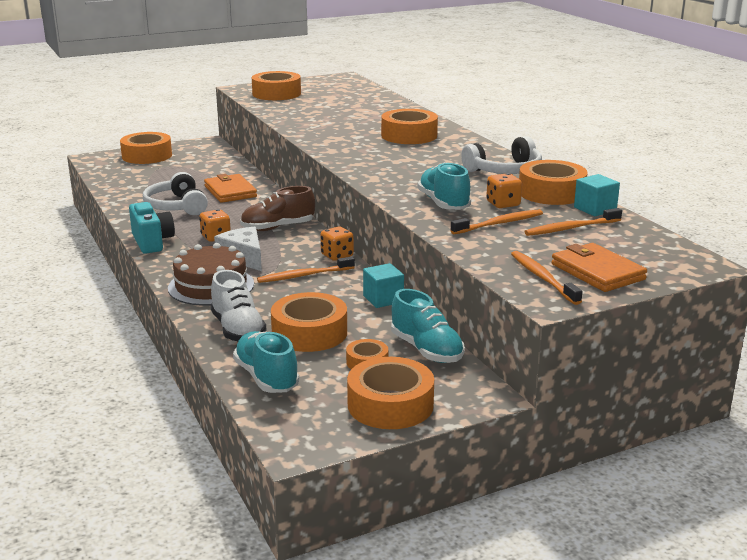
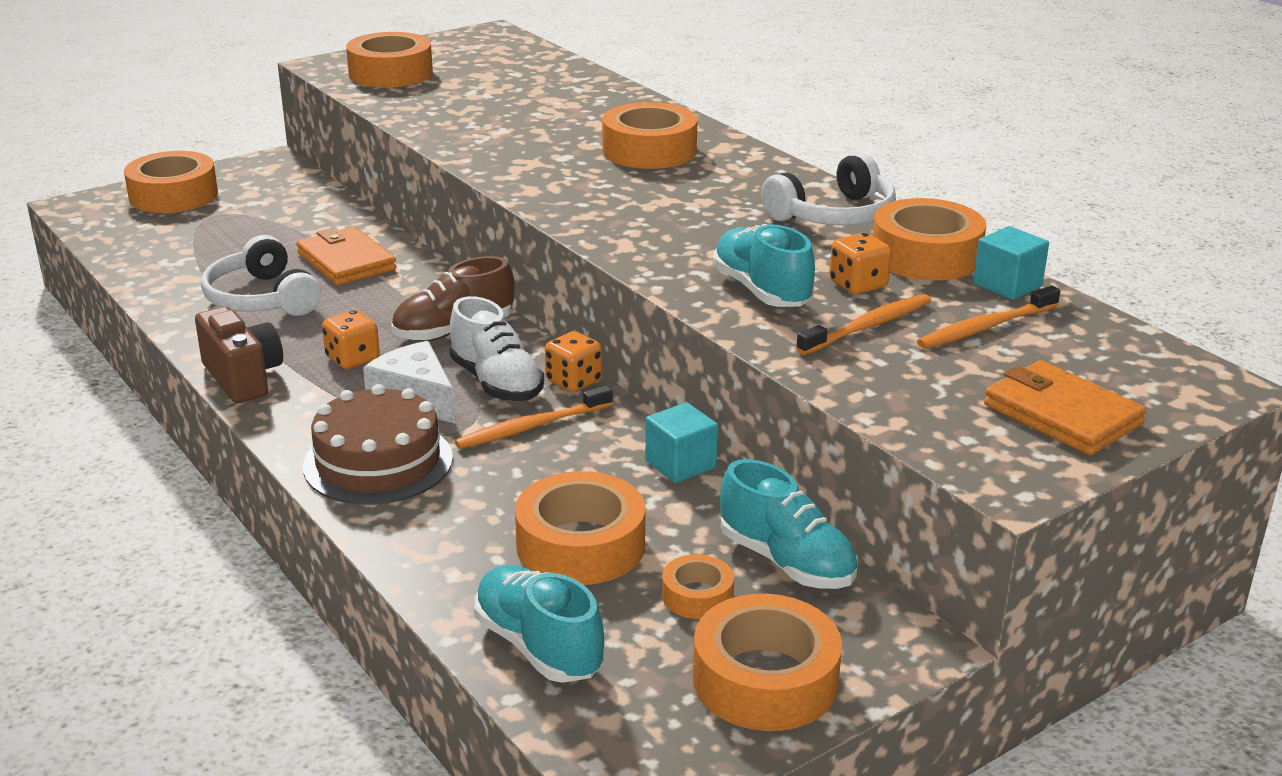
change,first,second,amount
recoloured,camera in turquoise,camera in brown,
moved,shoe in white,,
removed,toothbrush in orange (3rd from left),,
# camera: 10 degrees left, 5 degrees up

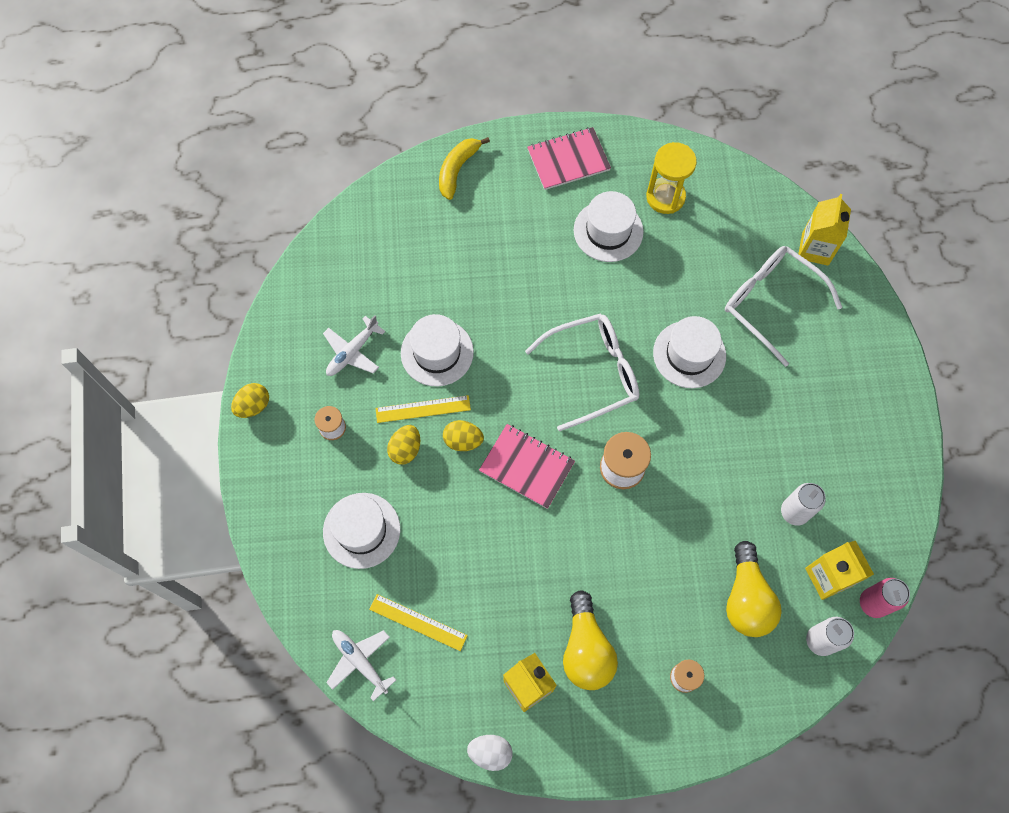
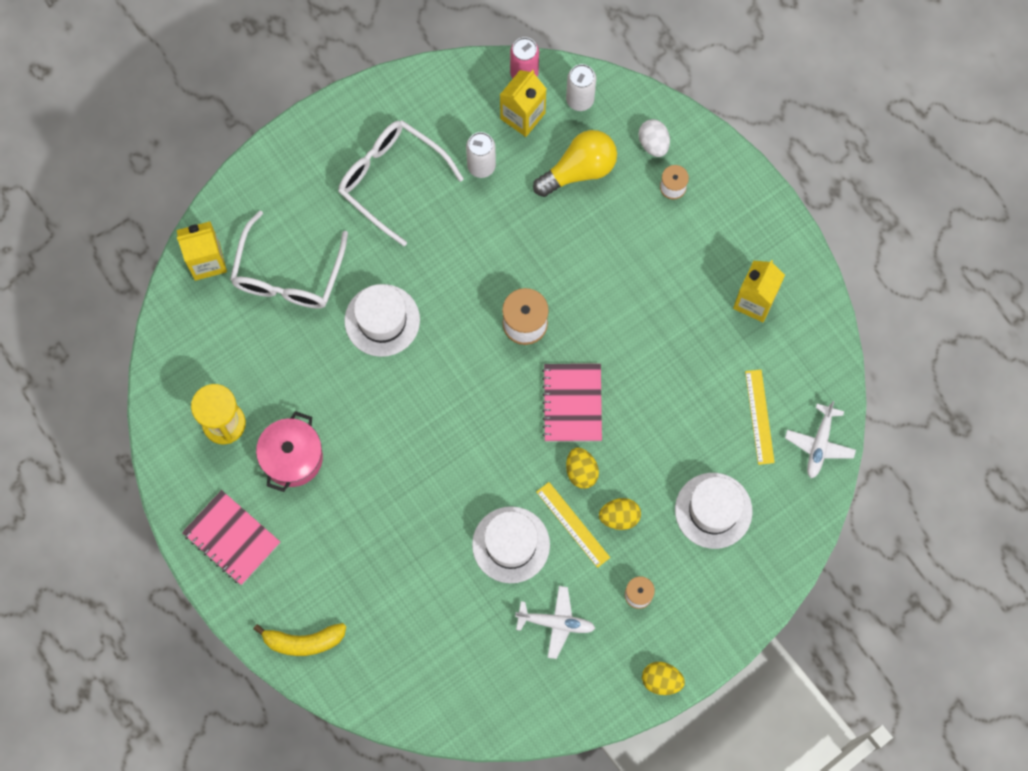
change,first,second,amount
replaced,hat in white (3rd from left),pot in pink,
moved,glasses in white (1st from left in the first image),glasses in white (2nd from left),
moved,egg in white,,
removed,light bulb in yellow (1st from left),,
# camera: 120 degrees left, 5 degrees up

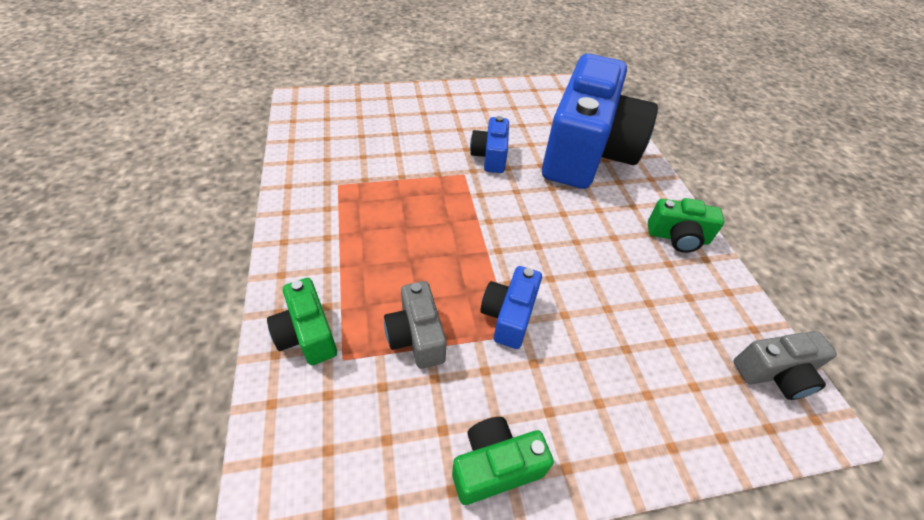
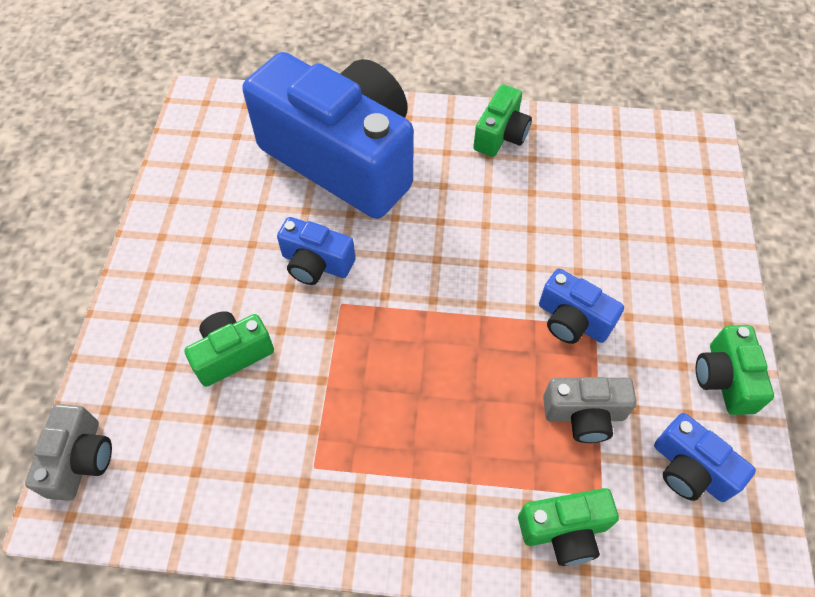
change,first,second,amount
moved,camera in grey (2nd from left in the first image),camera in grey (1st from left),
added,,camera in green (1st from left),
added,,camera in blue (4th from left),
# camera: 70 degrees left, 10 degrees up

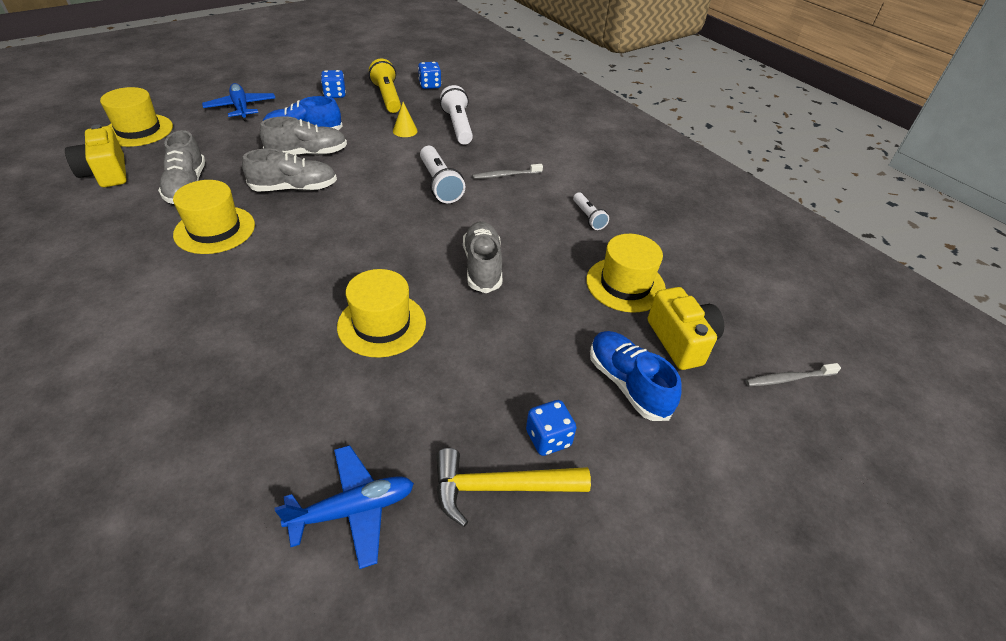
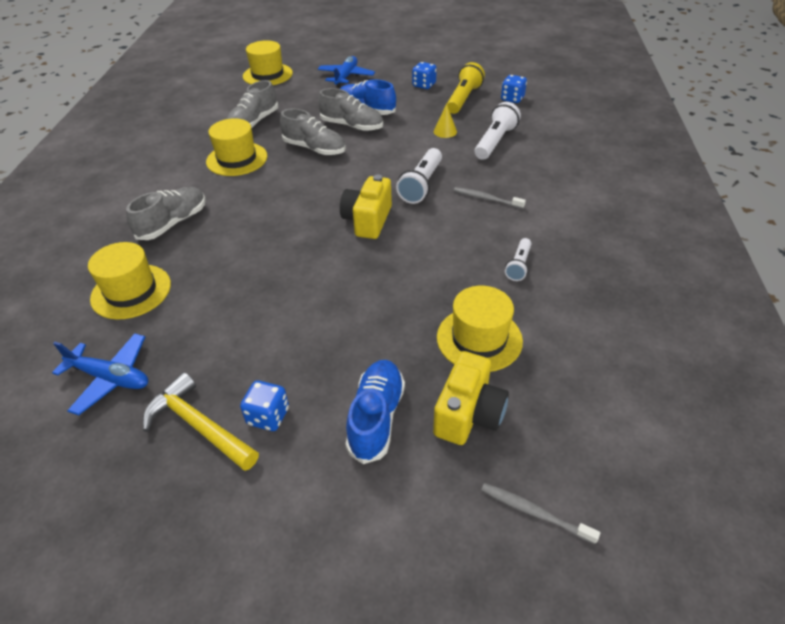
change,first,second,amount
moved,hat in yellow (3rd from left in the first image),hat in yellow (1st from left),
moved,shoe in grey (4th from left in the first image),shoe in grey (1st from left),
moved,camera in yellow (1st from left),,
# camera: 45 degrees right, 0 degrees up

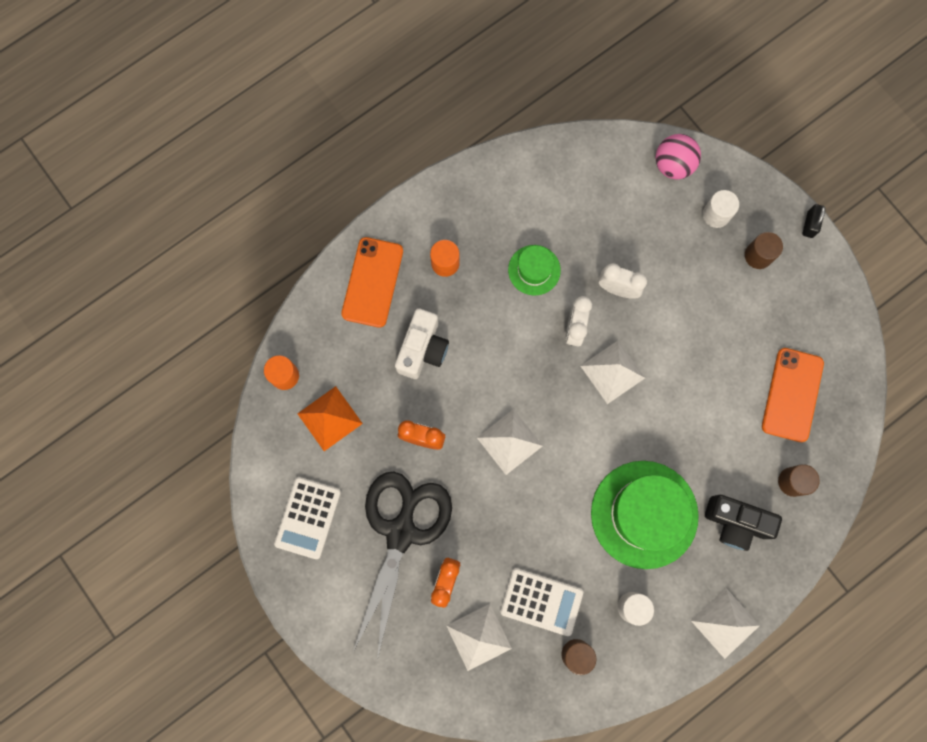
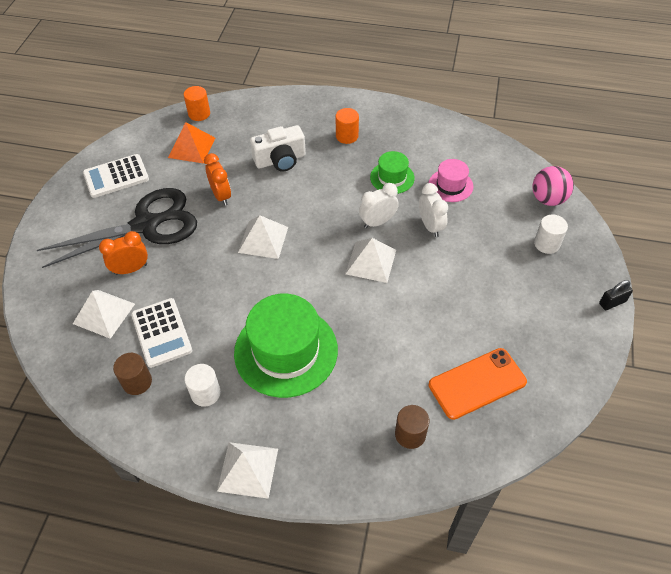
change,first,second,amount
added,,hat in pink,
removed,phone in orange (1st from left),,
removed,camera in black,,
removed,cylinder in brown (2nd from left),,
# camera: 50 degrees right, 25 degrees down

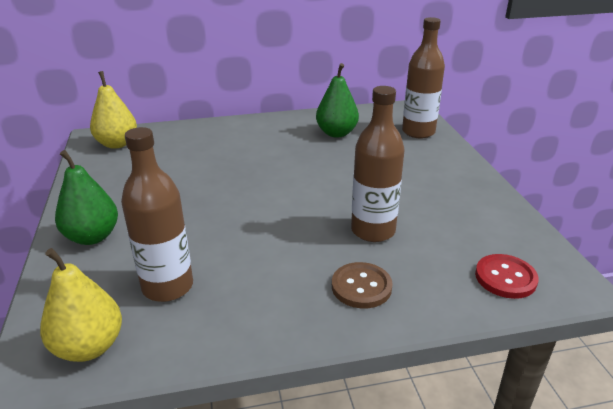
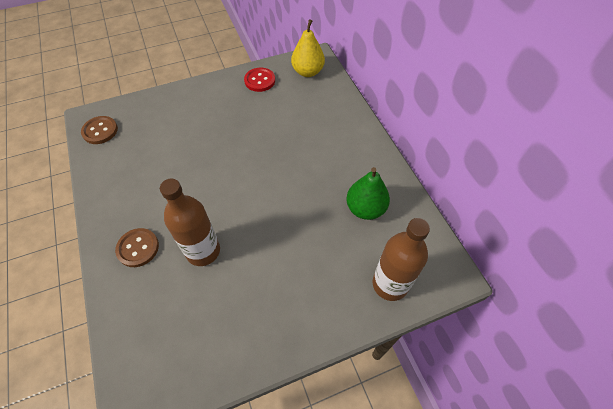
change,first,second,amount
replaced,pear in yellow (1st from left),button in brown (1st from left),
moved,button in red,,
removed,pear in green (1st from left),,
removed,bottle in brown (1st from left),,
# camera: 80 degrees right, 25 degrees up

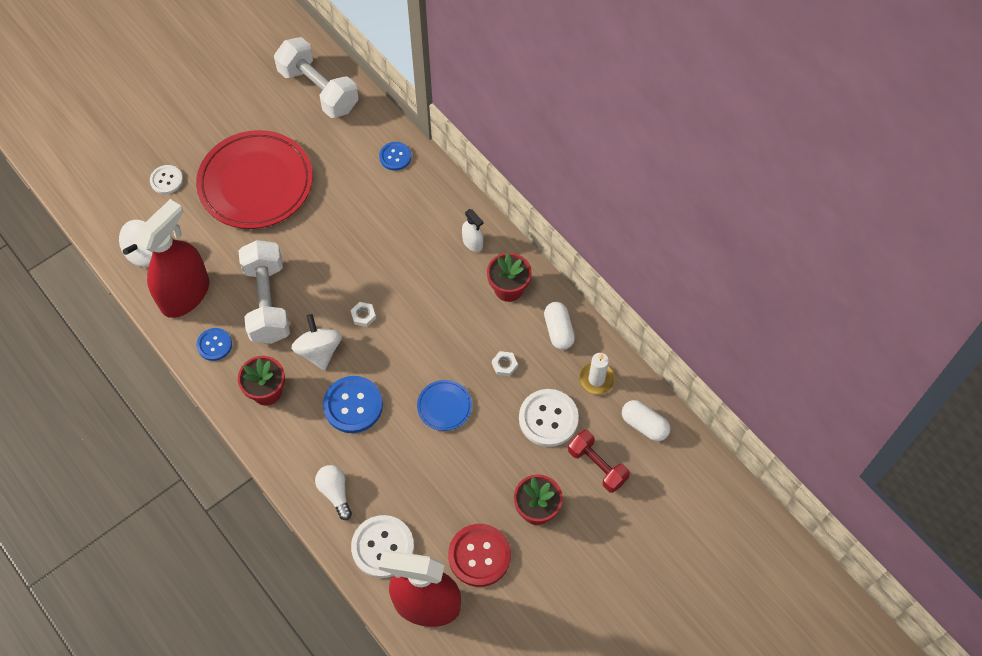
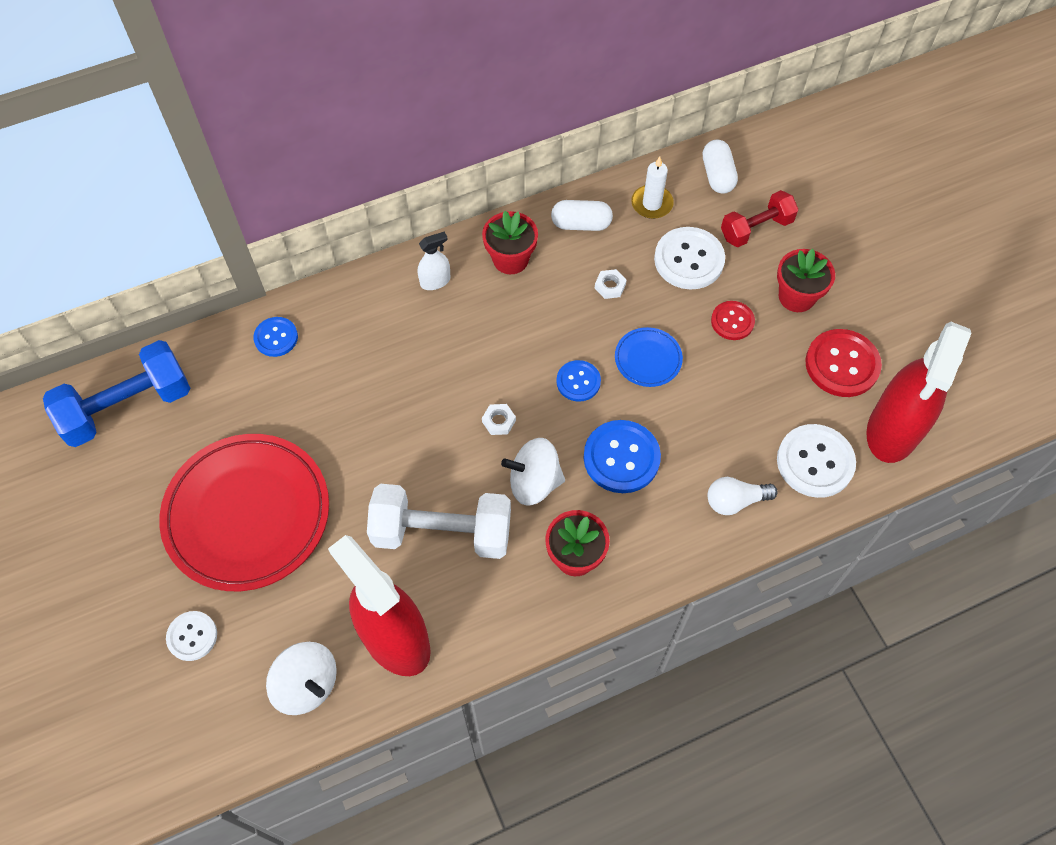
change,first,second,amount
recoloured,dumbbell in white (2nd from left),dumbbell in blue,
moved,button in blue (1st from left in the first image),button in blue (2nd from left),
turned,capsule in white (2nd from left),,60 degrees counterclockwise
added,,button in red (1st from left),
# camera: 75 degrees left, 0 degrees up

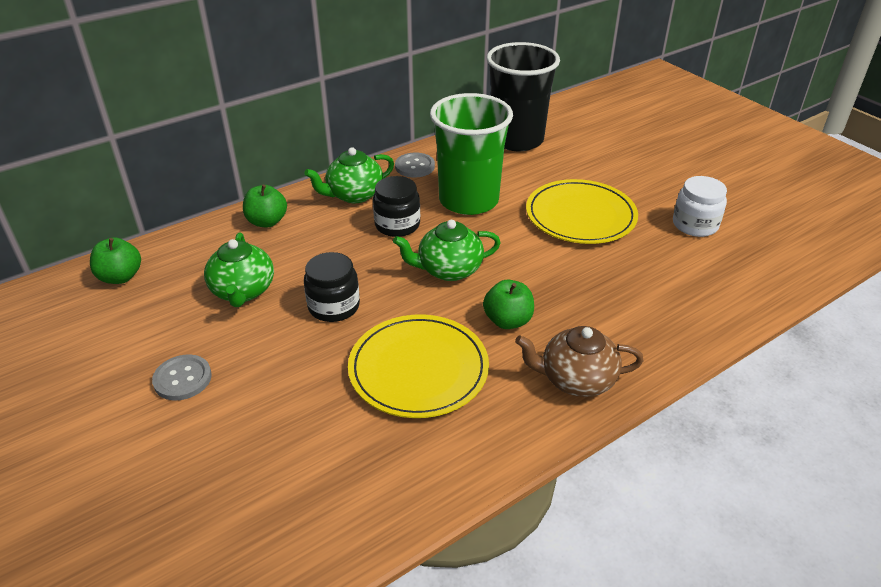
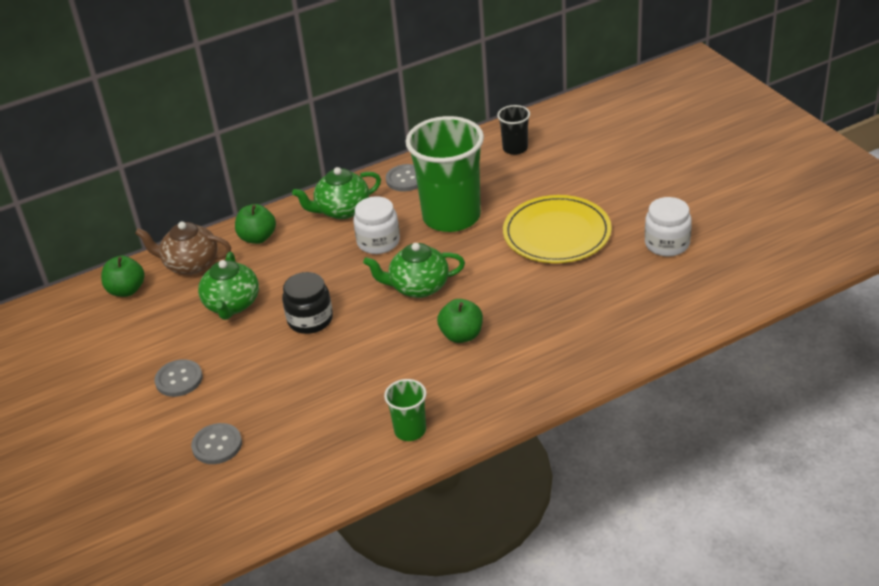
change,first,second,amount
moved,teapot in brown,,
added,,button in grey (2nd from left),
recoloured,jar in black (2nd from left),jar in white (1st from left),
added,,cup in green (1st from left),
resized,cup in black,,x0.46
removed,plate in yellow (1st from left),,
# camera: 10 degrees right, 0 degrees up

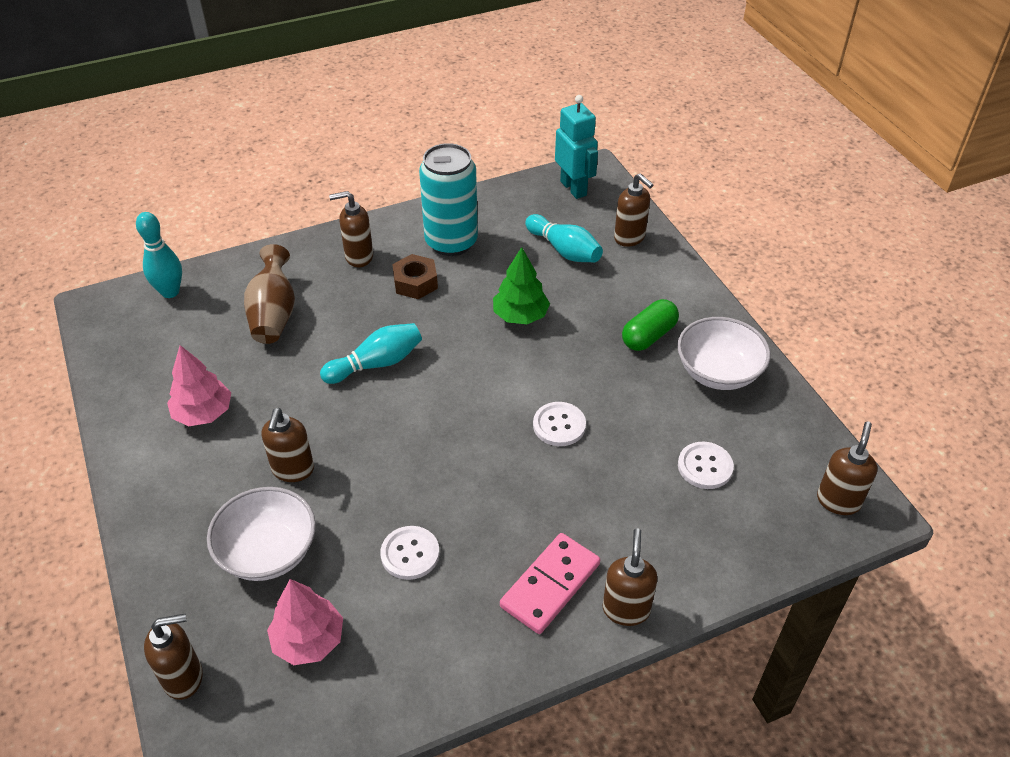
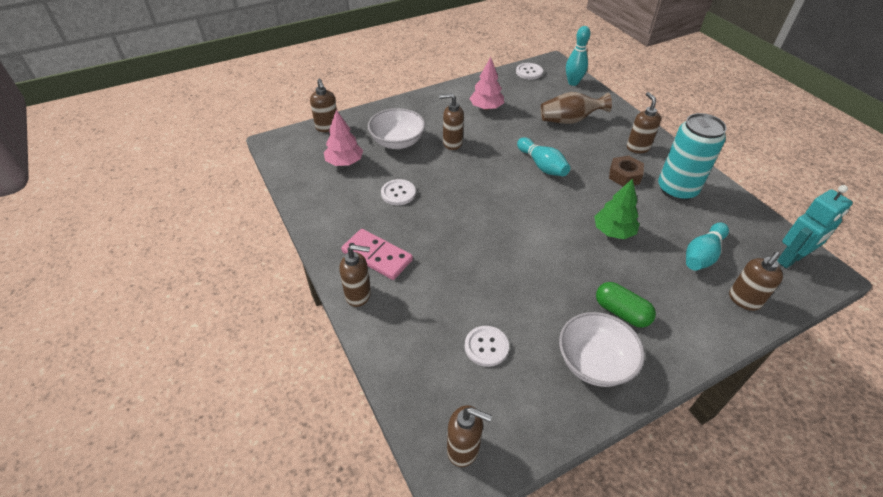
change,first,second,amount
moved,button in white (2nd from left in the first image),button in white (3rd from left),
# camera: 85 degrees right, 0 degrees up

